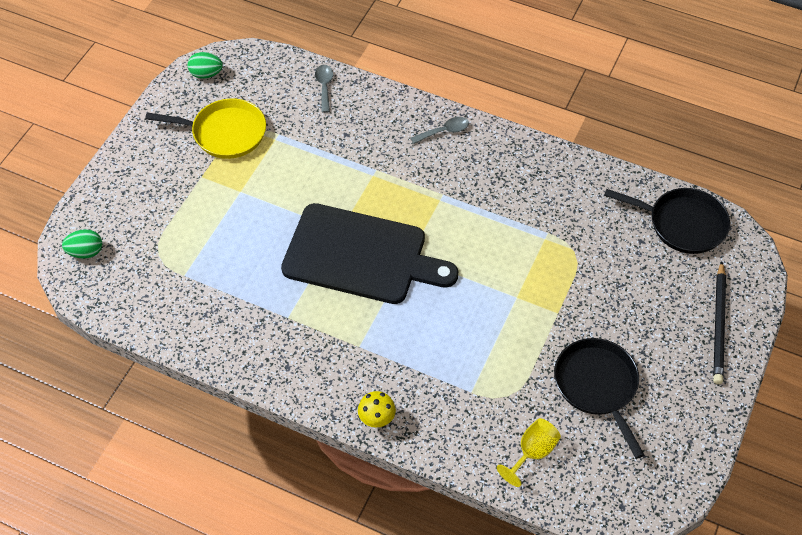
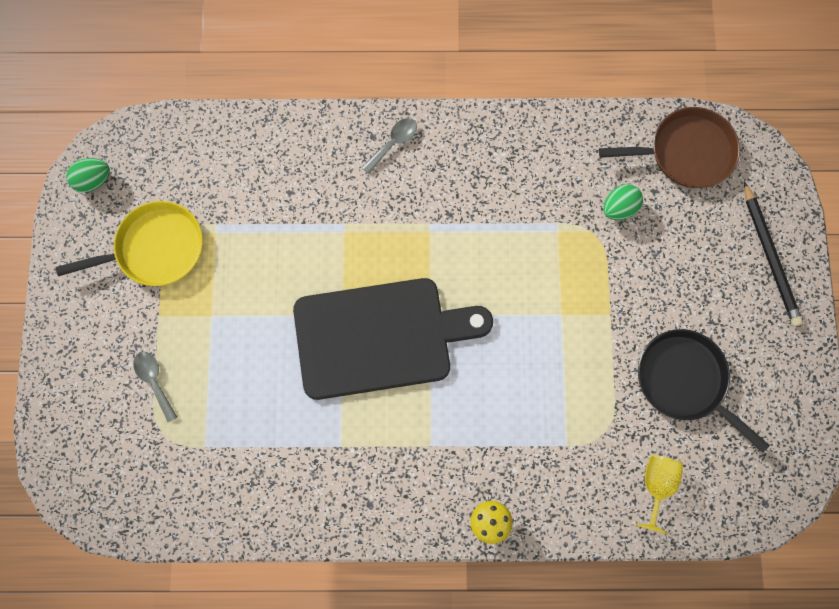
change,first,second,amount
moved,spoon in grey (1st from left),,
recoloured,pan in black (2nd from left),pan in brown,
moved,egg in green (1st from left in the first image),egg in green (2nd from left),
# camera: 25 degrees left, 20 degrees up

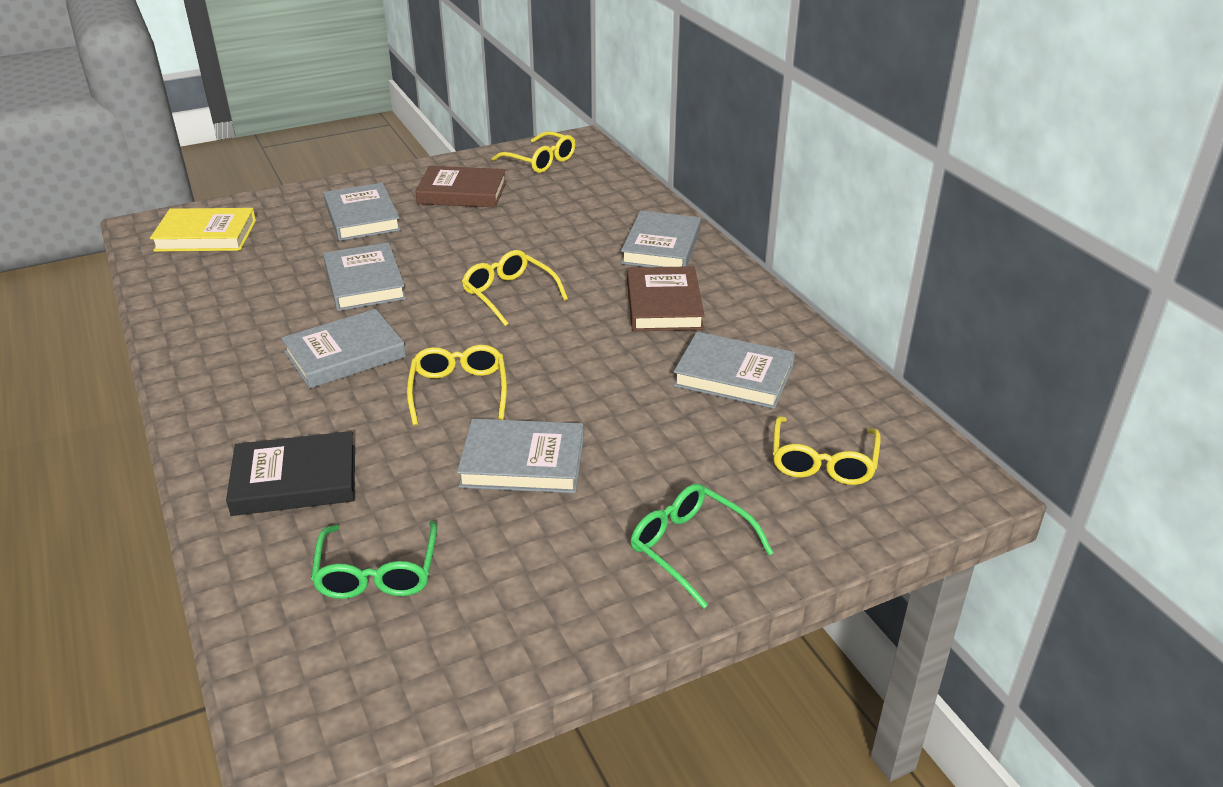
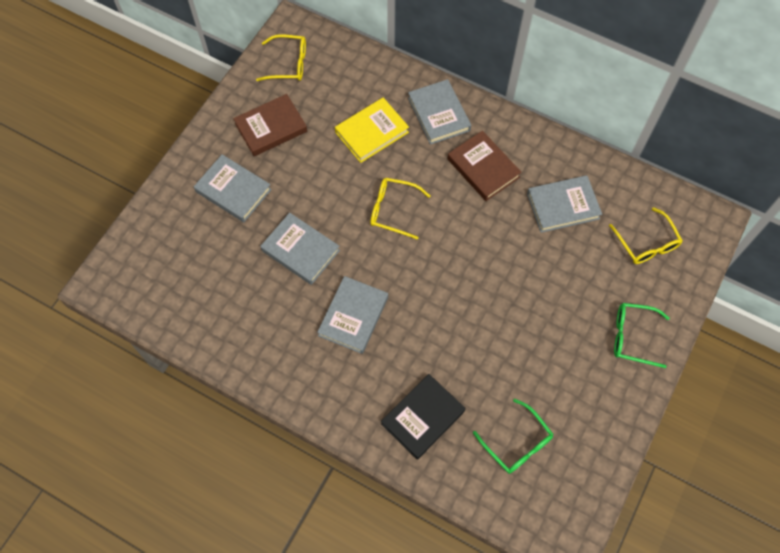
change,first,second,amount
moved,book in yellow,,
removed,glasses in yellow (1st from left),,
removed,book in grey (4th from left),,
# camera: 35 degrees left, 30 degrees up

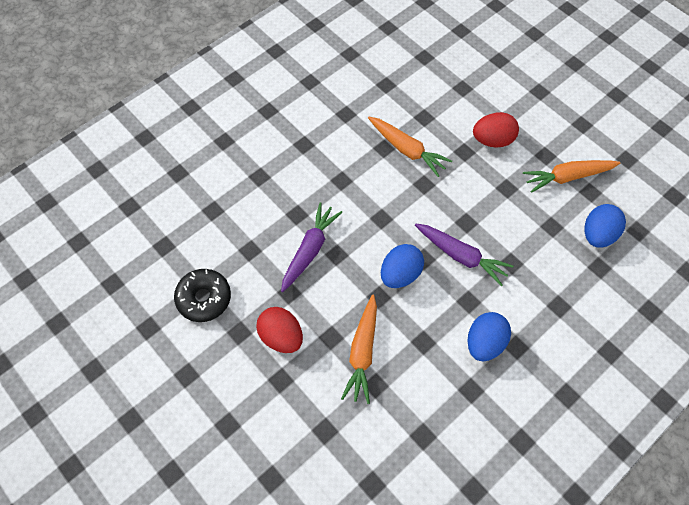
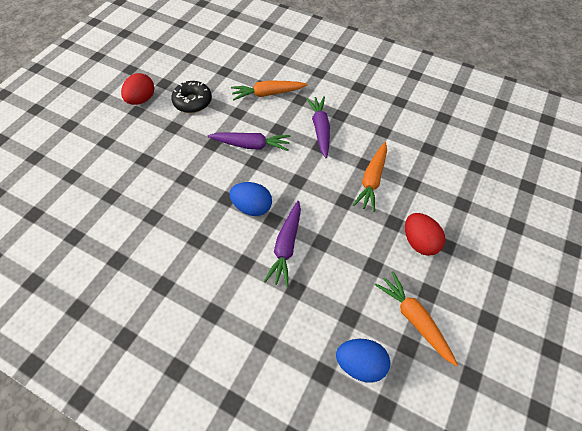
change,first,second,amount
moved,egg in red (1st from left),,
moved,carrot in orange (1st from left),,
added,,carrot in purple (3rd from left),
removed,egg in blue (2nd from left),,
# camera: 70 degrees right, 5 degrees down

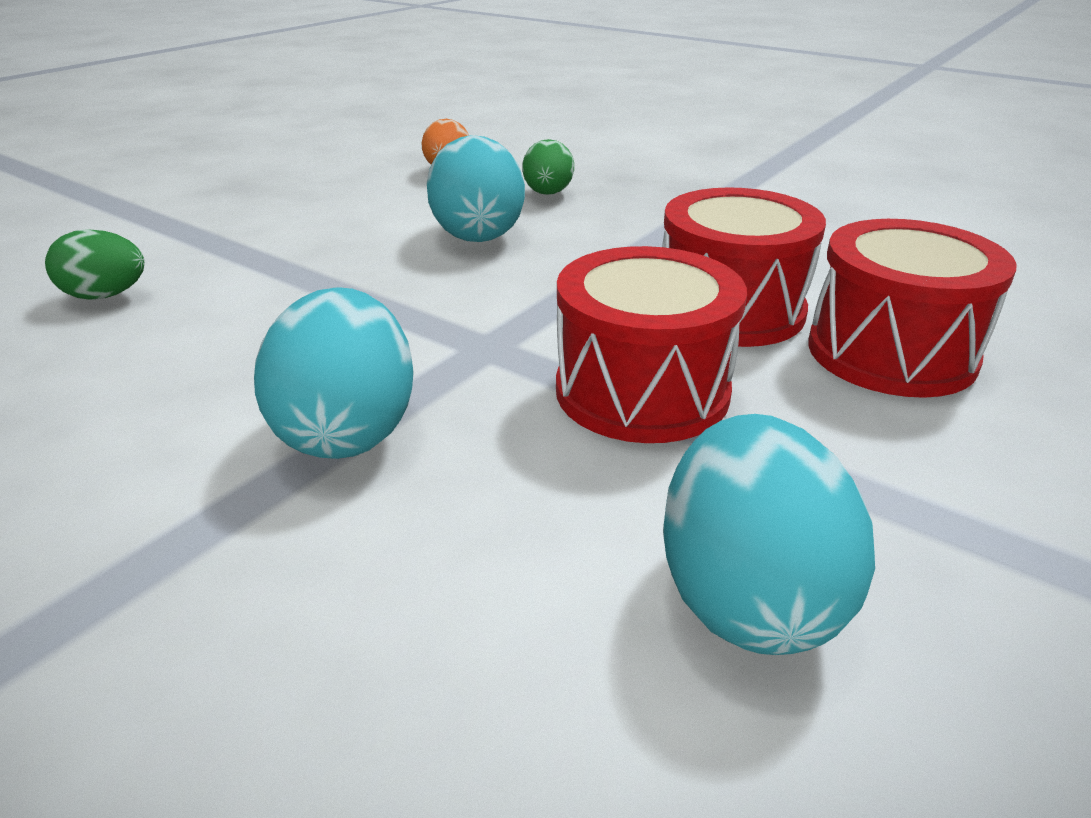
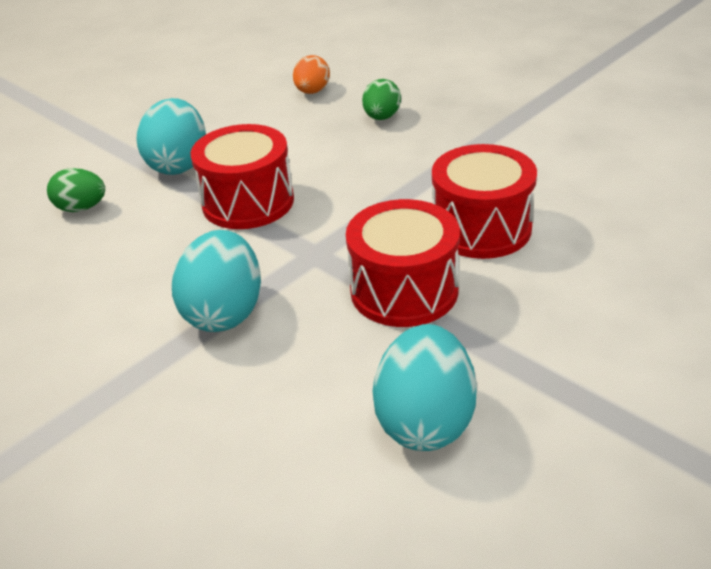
change,first,second,amount
moved,egg in turquoise (2nd from left in the first image),egg in turquoise (1st from left),
moved,drum in red (3rd from left in the first image),drum in red (1st from left),
# camera: 10 degrees right, 5 degrees up

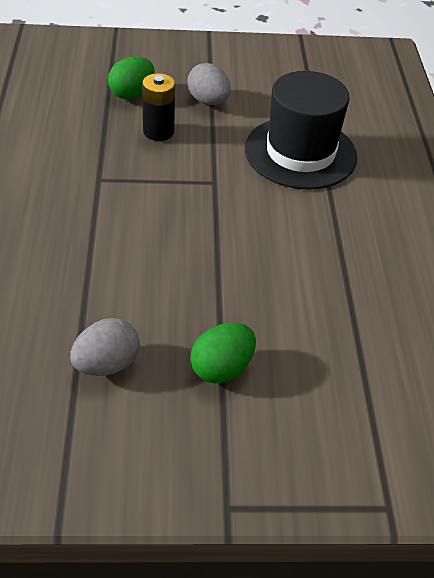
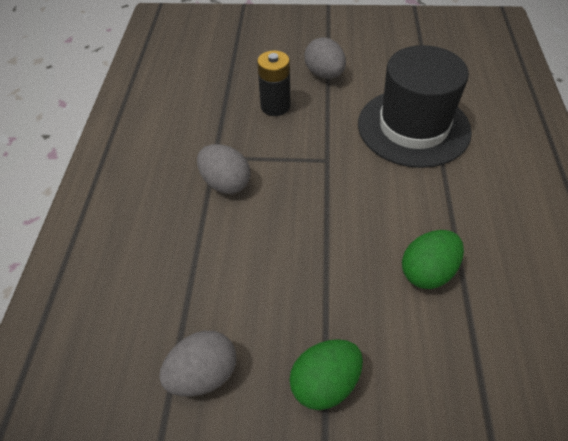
change,first,second,amount
added,,egg in grey (2nd from left),
moved,egg in green (1st from left in the first image),egg in green (2nd from left),
# camera: 10 degrees right, 5 degrees up

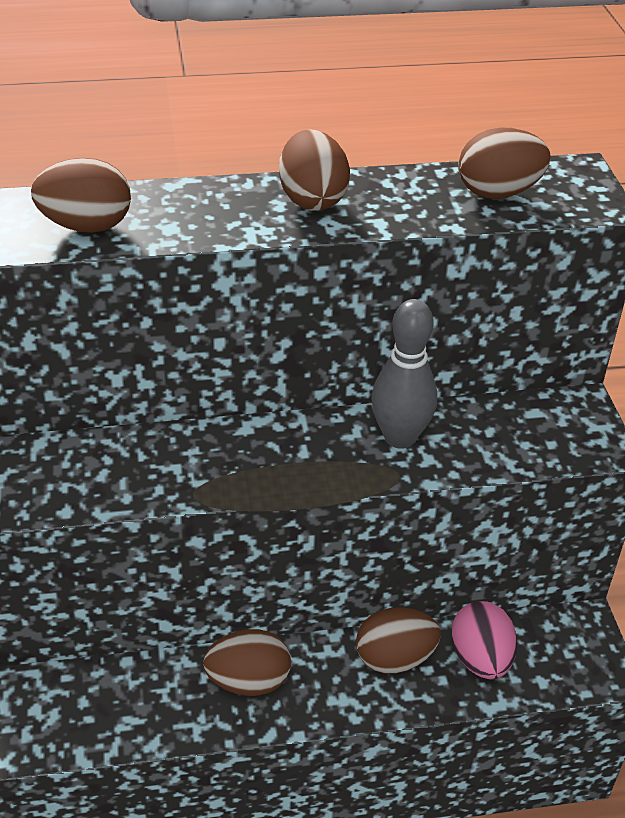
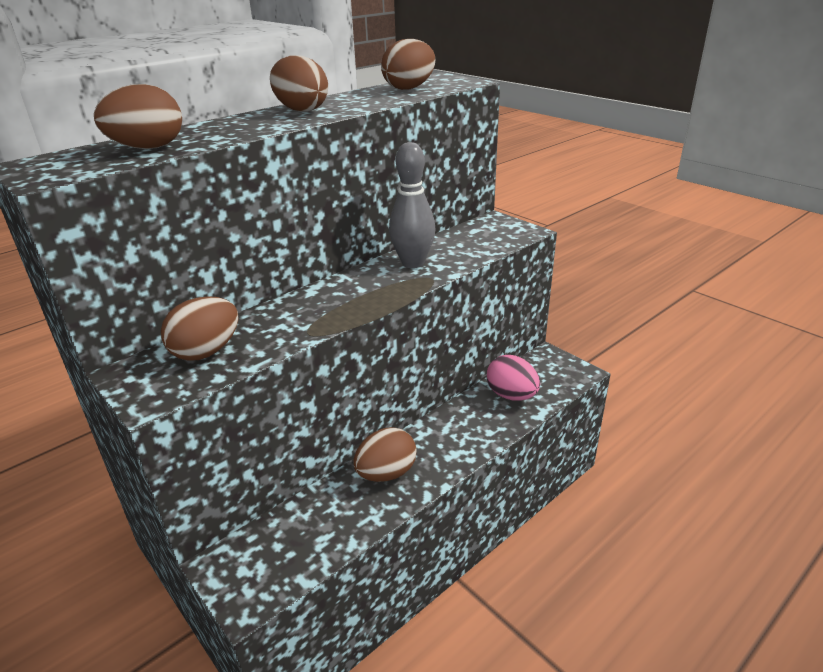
change,first,second,amount
moved,egg in brown (4th from left in the first image),egg in brown (2nd from left),
# camera: 30 degrees left, 10 degrees down

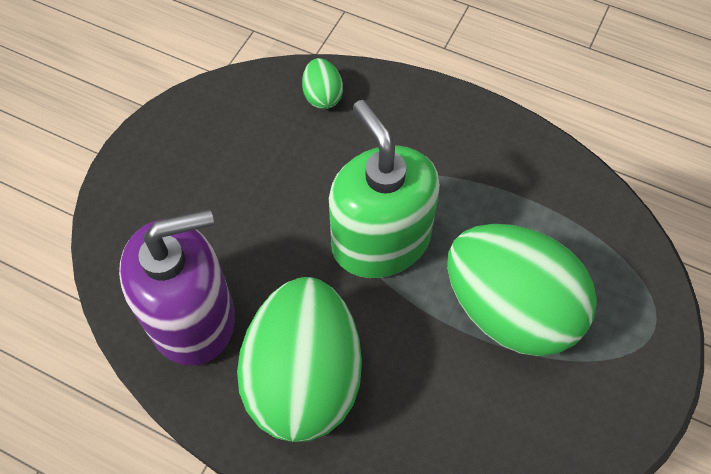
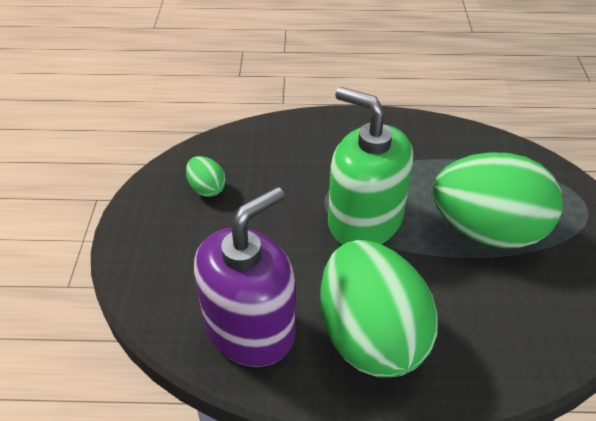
change,first,second,amount
moved,egg in green (2nd from left in the first image),egg in green (1st from left),
# camera: 25 degrees left, 15 degrees down

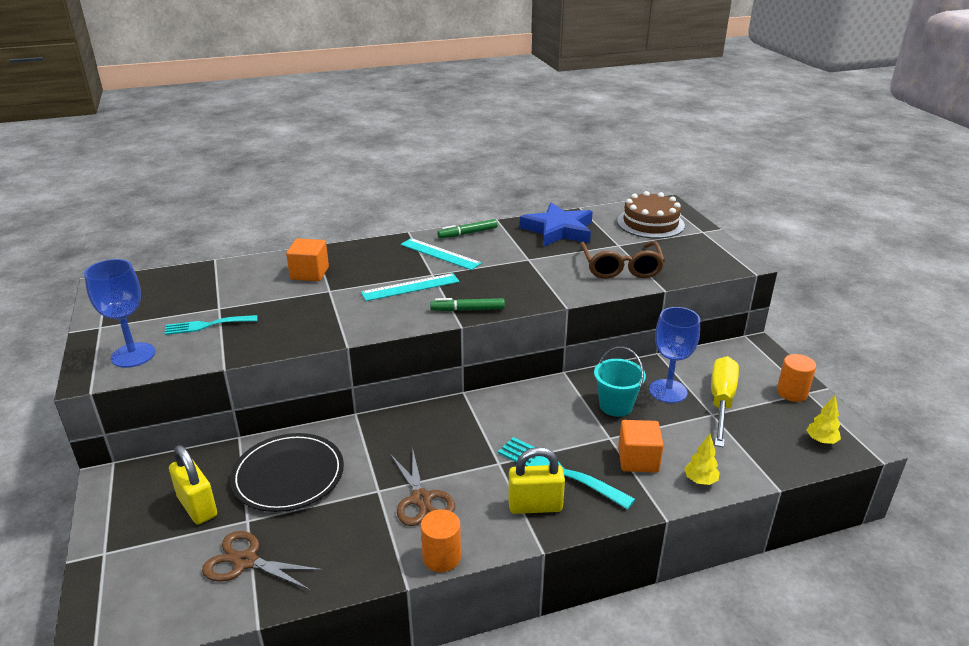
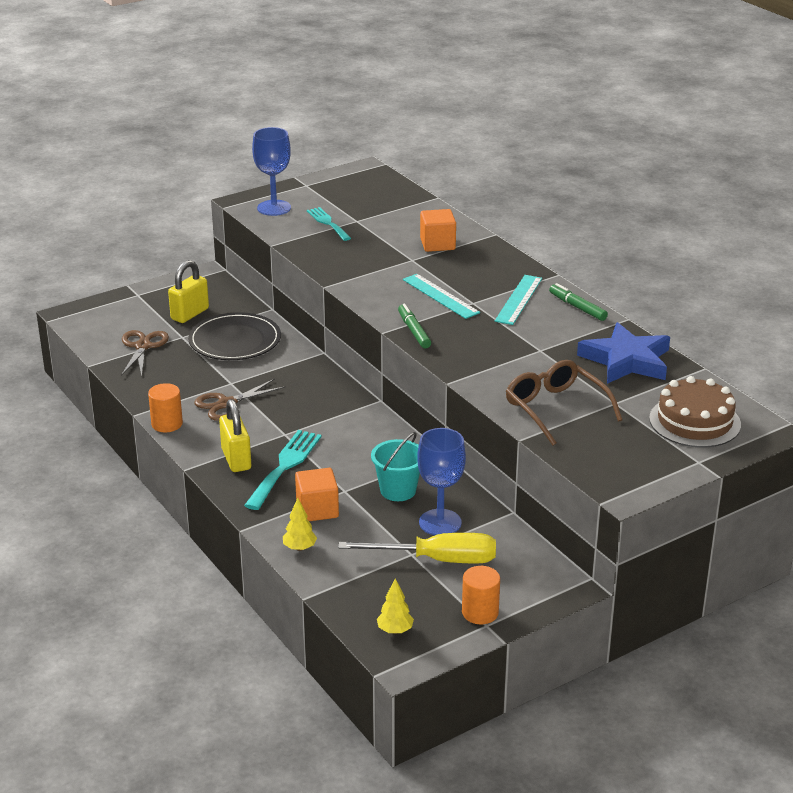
change,first,second,amount
turned,glasses in brown,,75 degrees clockwise
# camera: 75 degrees right, 0 degrees up

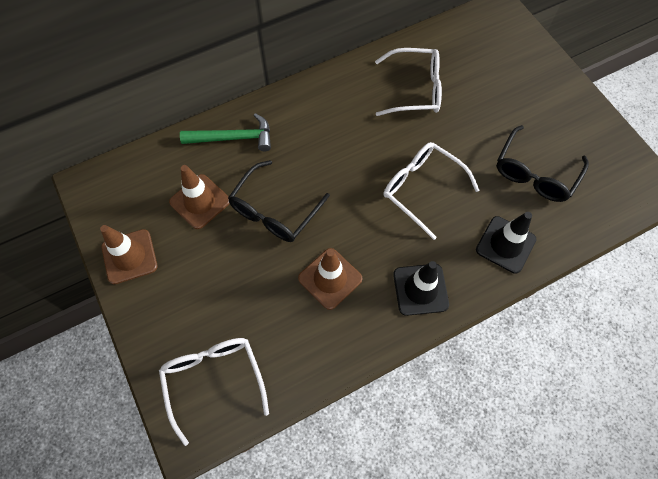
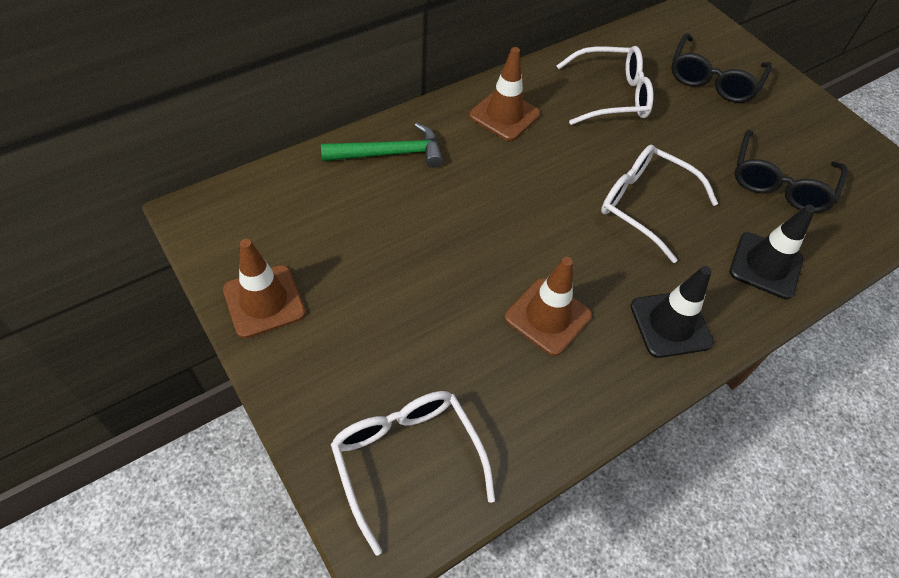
change,first,second,amount
moved,traffic cone in brown (2nd from left),,
moved,glasses in black (1st from left),,
# camera: 10 degrees left, 10 degrees down

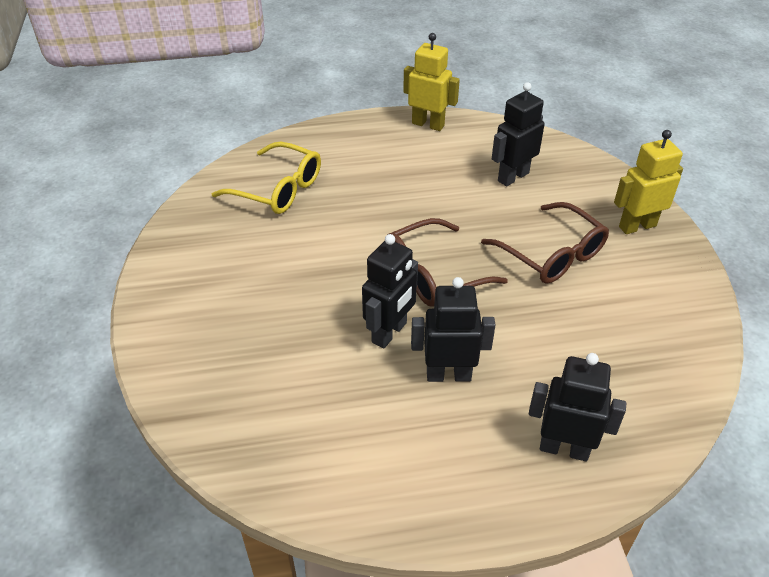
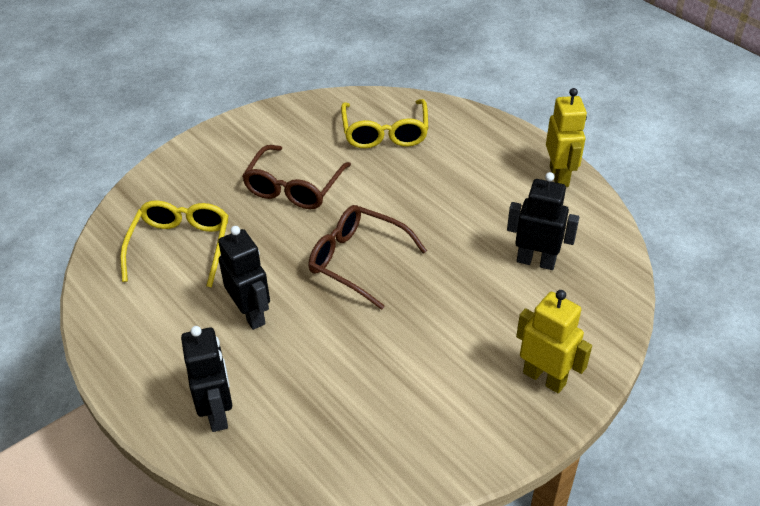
change,first,second,amount
added,,glasses in yellow (1st from left),
moved,glasses in brown (2nd from left in the first image),glasses in brown (1st from left),
removed,robot in black (1st from left),,
# camera: 60 degrees right, 0 degrees up

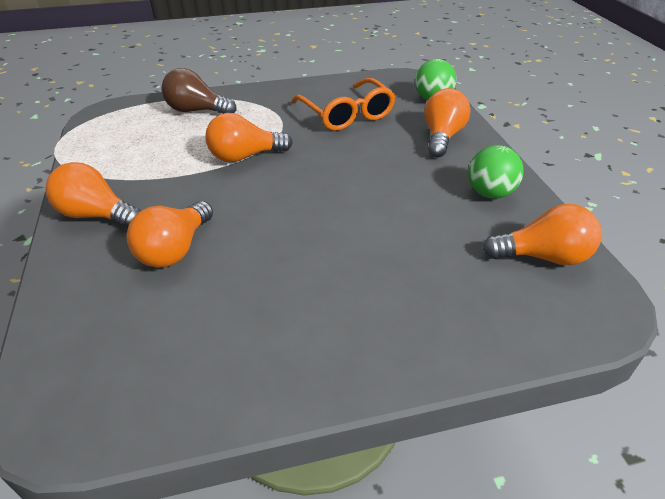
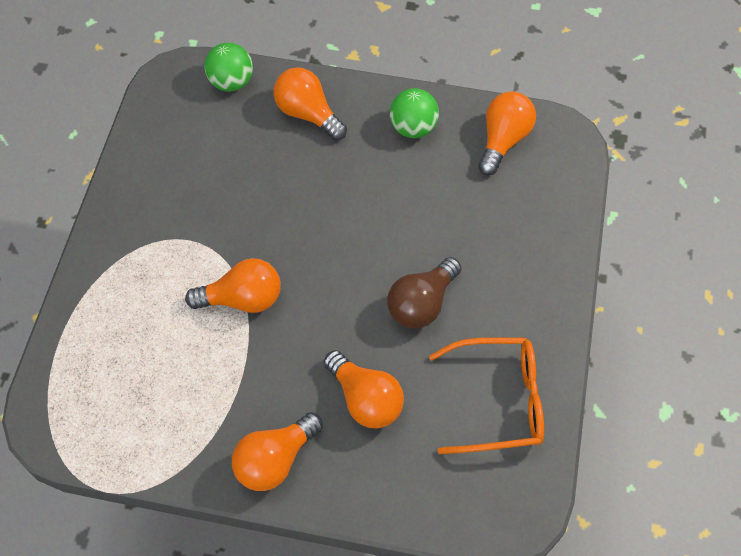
change,first,second,amount
turned,light bulb in orange (3rd from left in the first image),light bulb in orange (1st from left),105 degrees counterclockwise
moved,light bulb in brown,,
moved,glasses in orange,,
# camera: 65 degrees left, 20 degrees up

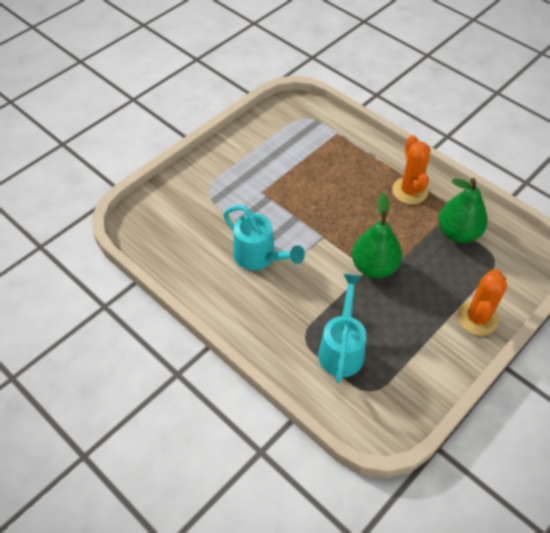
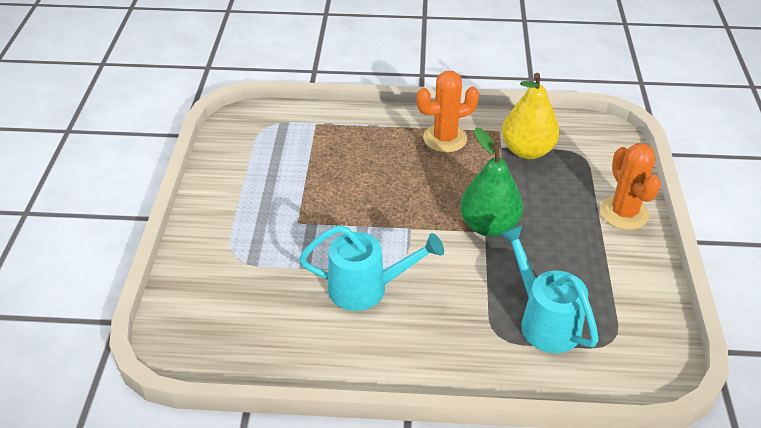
change,first,second,amount
turned,cactus in orange (1st from left),,60 degrees counterclockwise
recoloured,pear in green (2nd from left),pear in yellow,
# camera: 40 degrees left, 10 degrees down

